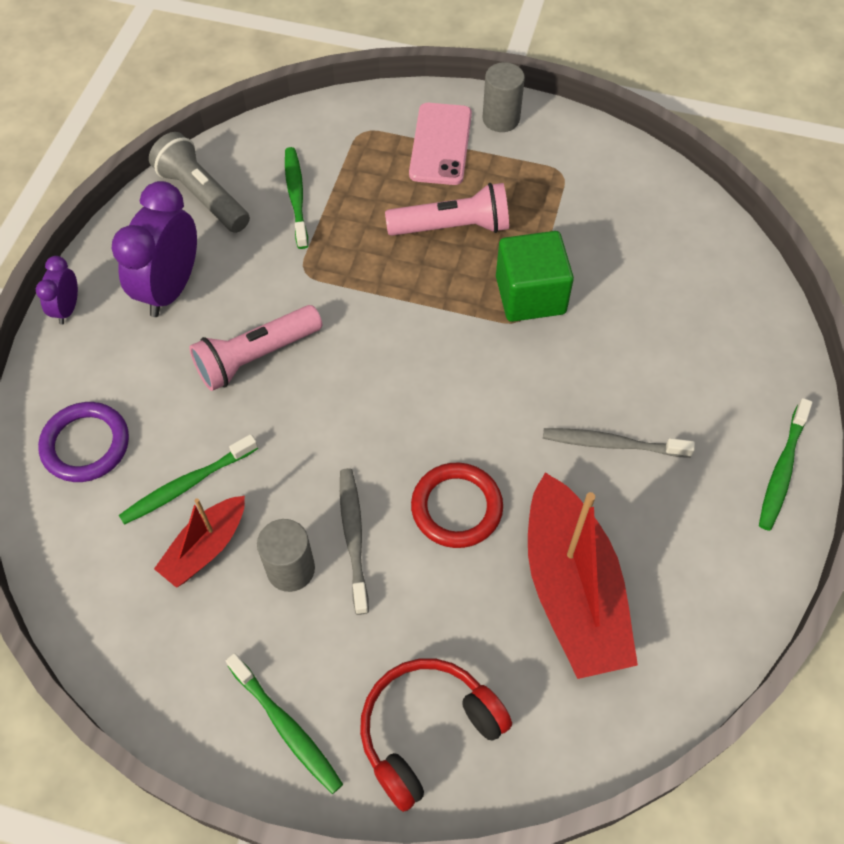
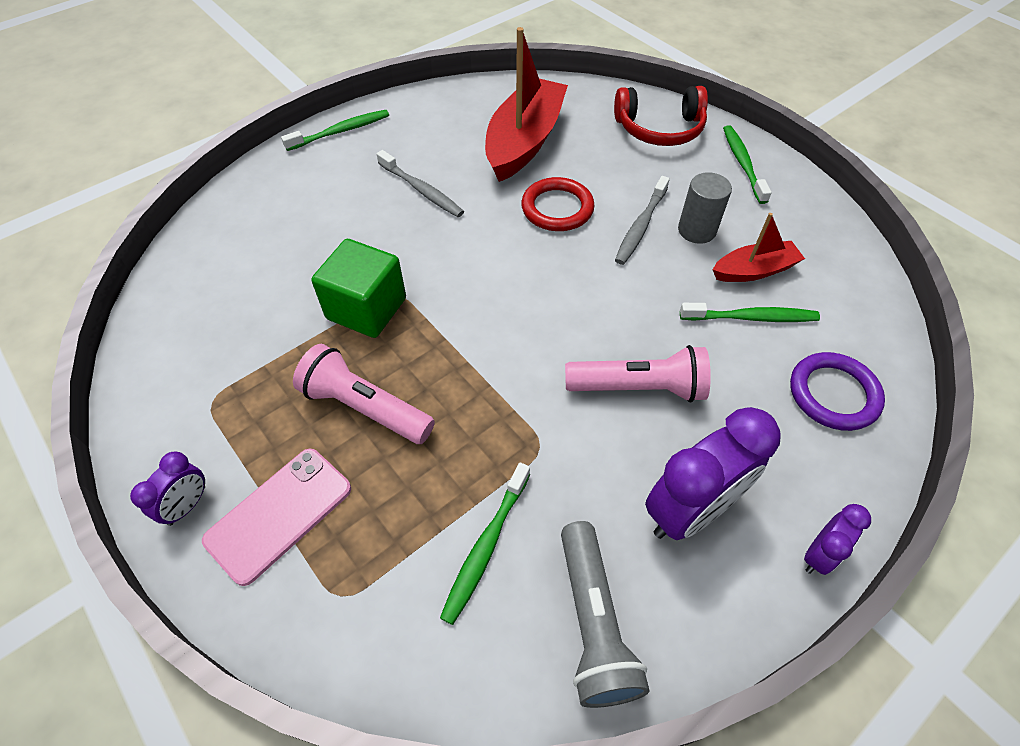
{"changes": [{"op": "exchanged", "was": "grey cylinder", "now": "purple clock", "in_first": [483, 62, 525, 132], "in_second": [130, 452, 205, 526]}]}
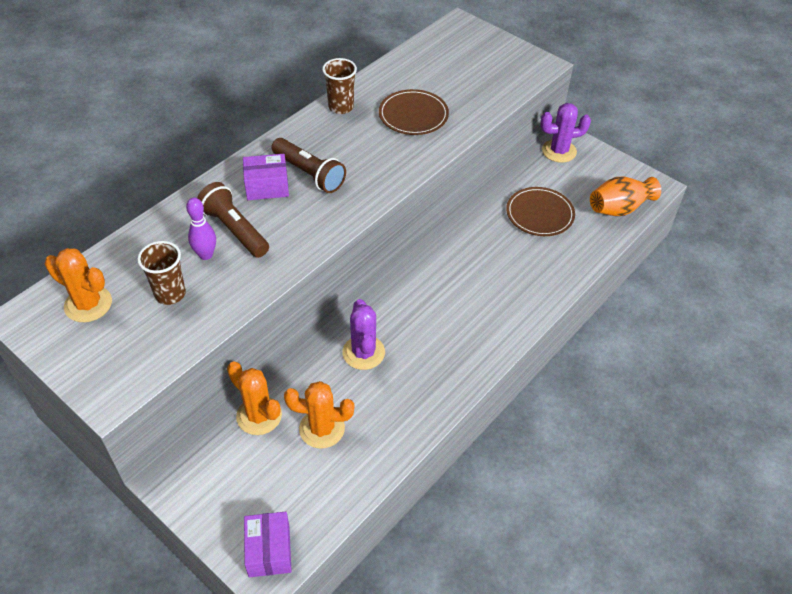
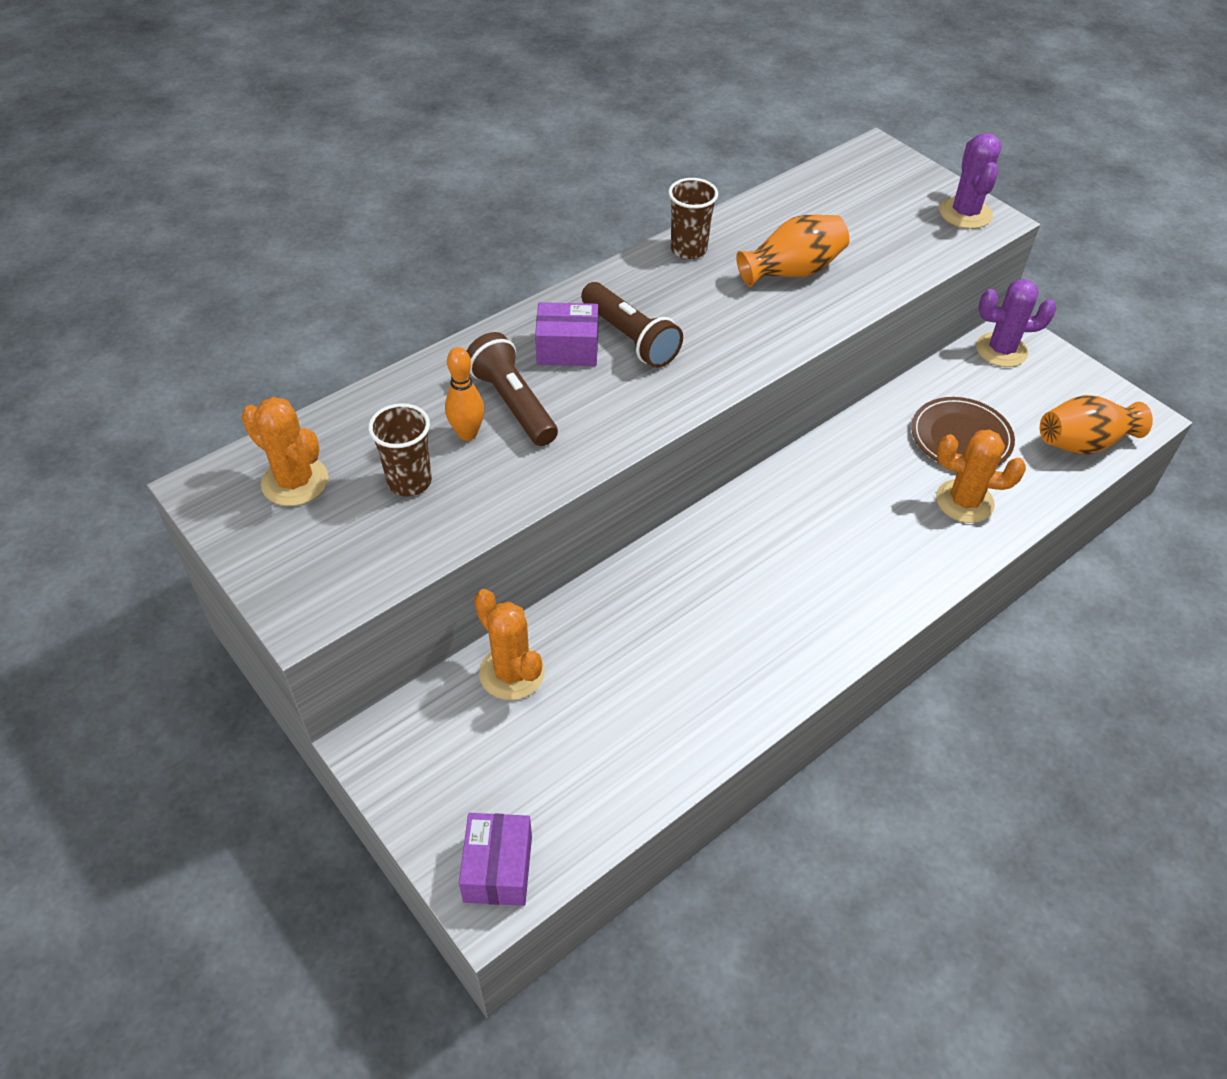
{"changes": [{"op": "relocated", "was": "orange cactus", "in_first": [284, 381, 354, 449], "in_second": [936, 430, 1026, 523]}, {"op": "relocated", "was": "purple cactus", "in_first": [343, 299, 385, 370], "in_second": [939, 133, 1001, 229]}, {"op": "exchanged", "was": "brown plate", "now": "orange vase", "in_first": [379, 89, 449, 135], "in_second": [736, 215, 849, 287]}, {"op": "colour", "was": "purple bowling pin", "now": "orange bowling pin", "in_first": [186, 197, 216, 260], "in_second": [445, 347, 484, 441]}]}
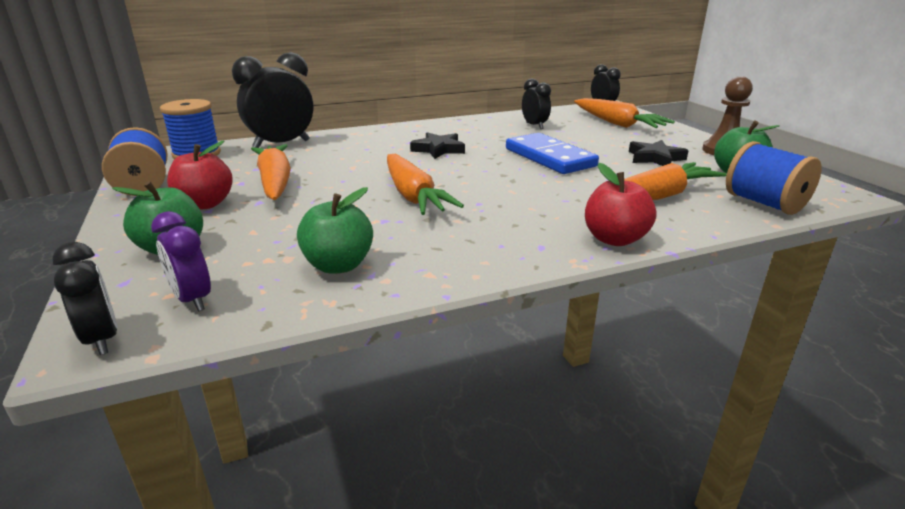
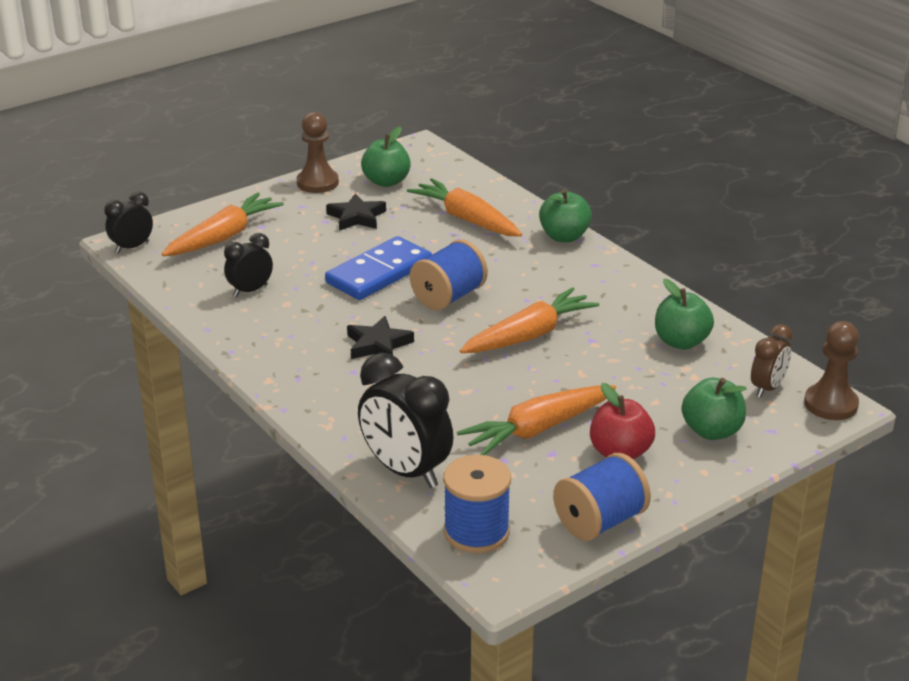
{"changes": [{"op": "relocated", "was": "blue spool", "in_first": [726, 141, 822, 215], "in_second": [410, 239, 488, 311]}, {"op": "exchanged", "was": "black clock", "now": "brown pawn", "in_first": [52, 242, 118, 355], "in_second": [804, 321, 859, 420]}, {"op": "colour", "was": "purple clock", "now": "brown clock", "in_first": [151, 211, 211, 311], "in_second": [751, 324, 793, 398]}, {"op": "colour", "was": "red apple", "now": "green apple", "in_first": [585, 163, 657, 246], "in_second": [539, 189, 592, 242]}]}
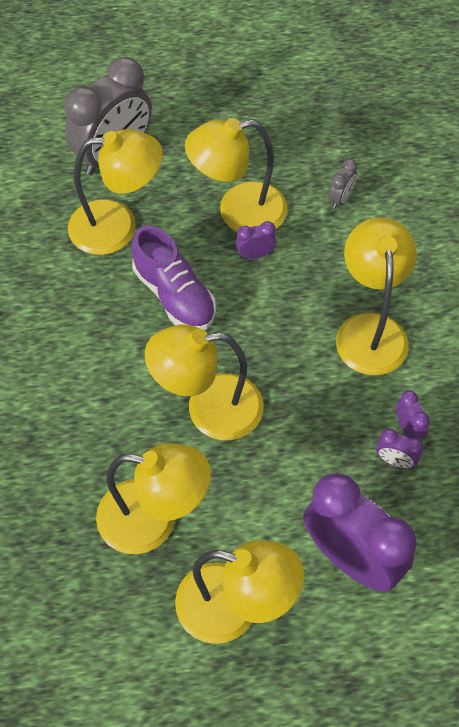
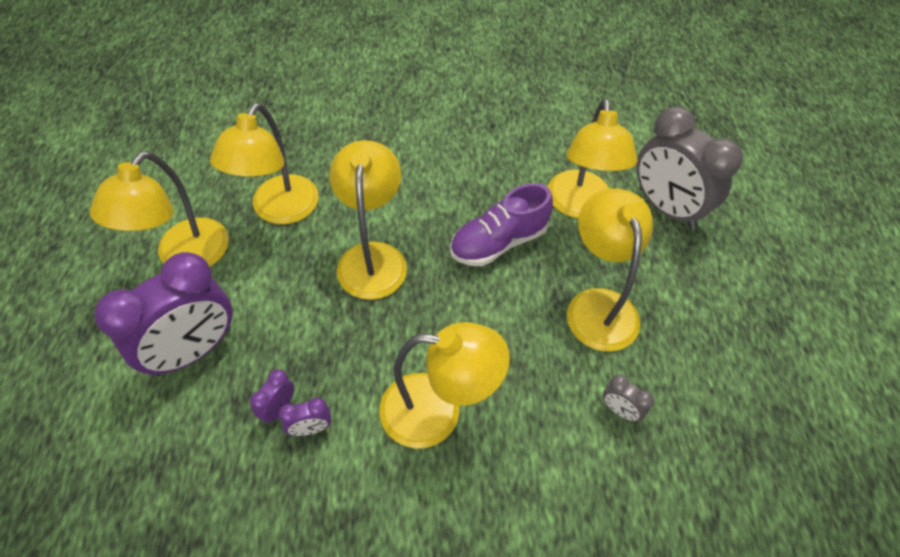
{"changes": [{"op": "missing", "was": "purple clock", "in_first": [236, 221, 276, 259]}]}
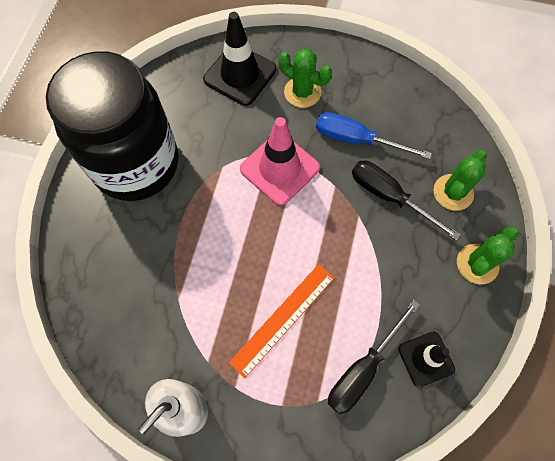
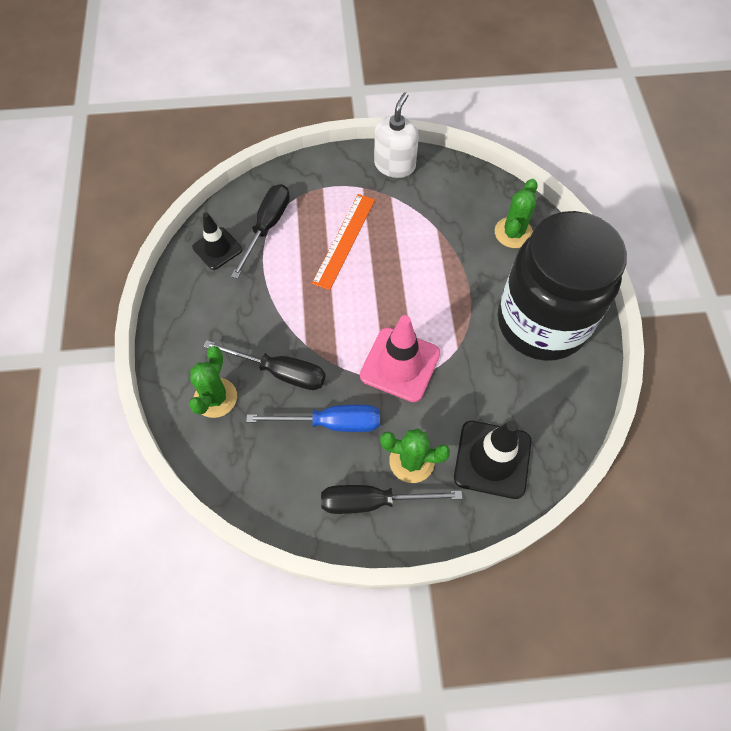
{"changes": [{"op": "appeared", "now": "black screwdriver", "in_second": [321, 485, 462, 514]}, {"op": "relocated", "was": "green cactus", "in_first": [457, 226, 518, 285], "in_second": [495, 179, 538, 248]}]}
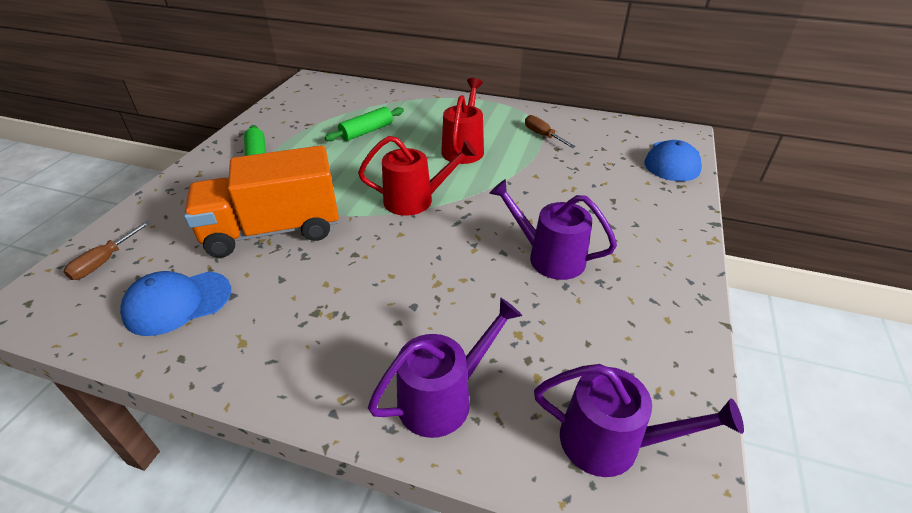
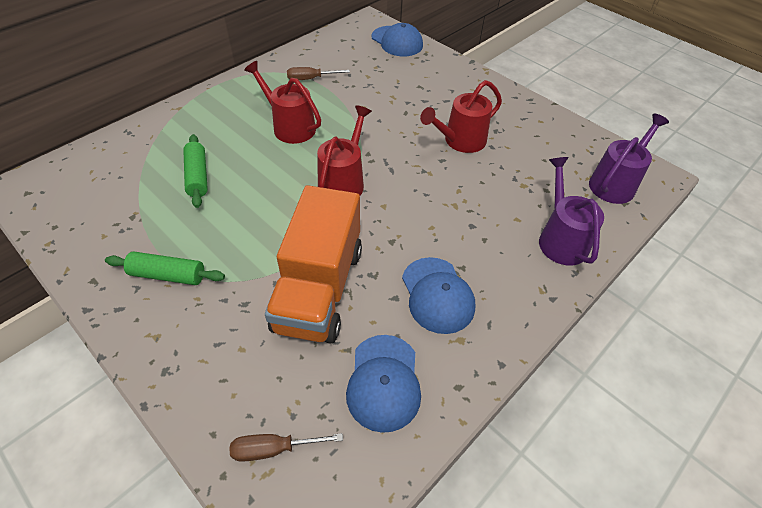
{"changes": [{"op": "appeared", "now": "blue cap", "in_second": [402, 257, 475, 334]}, {"op": "colour", "was": "purple watering can", "now": "red watering can", "in_first": [489, 179, 617, 280], "in_second": [420, 80, 502, 153]}, {"op": "spun", "was": "brown screwdriver", "in_first": [64, 221, 151, 280], "in_second": [230, 433, 343, 462], "clockwise": 120}]}
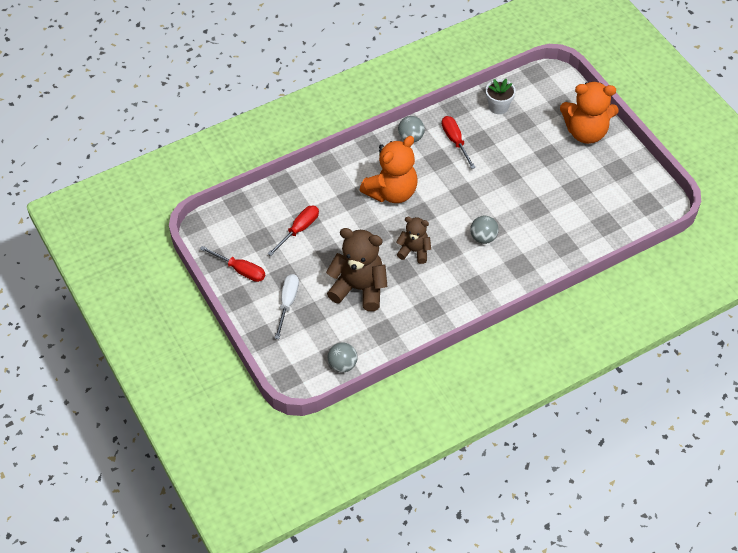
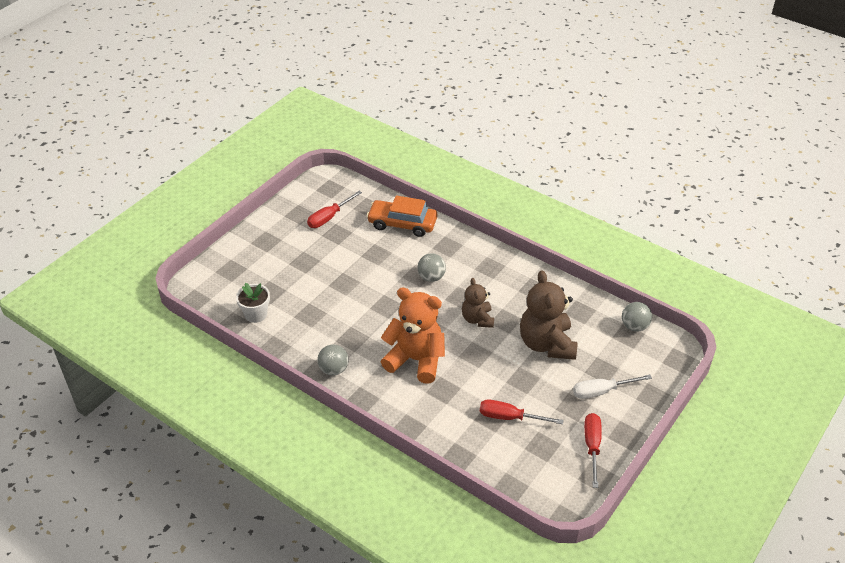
{"changes": [{"op": "missing", "was": "orange teddy bear", "in_first": [560, 81, 618, 144]}, {"op": "appeared", "now": "orange car", "in_second": [367, 196, 437, 237]}, {"op": "relocated", "was": "red screwdriver", "in_first": [442, 116, 476, 169], "in_second": [307, 191, 362, 228]}]}
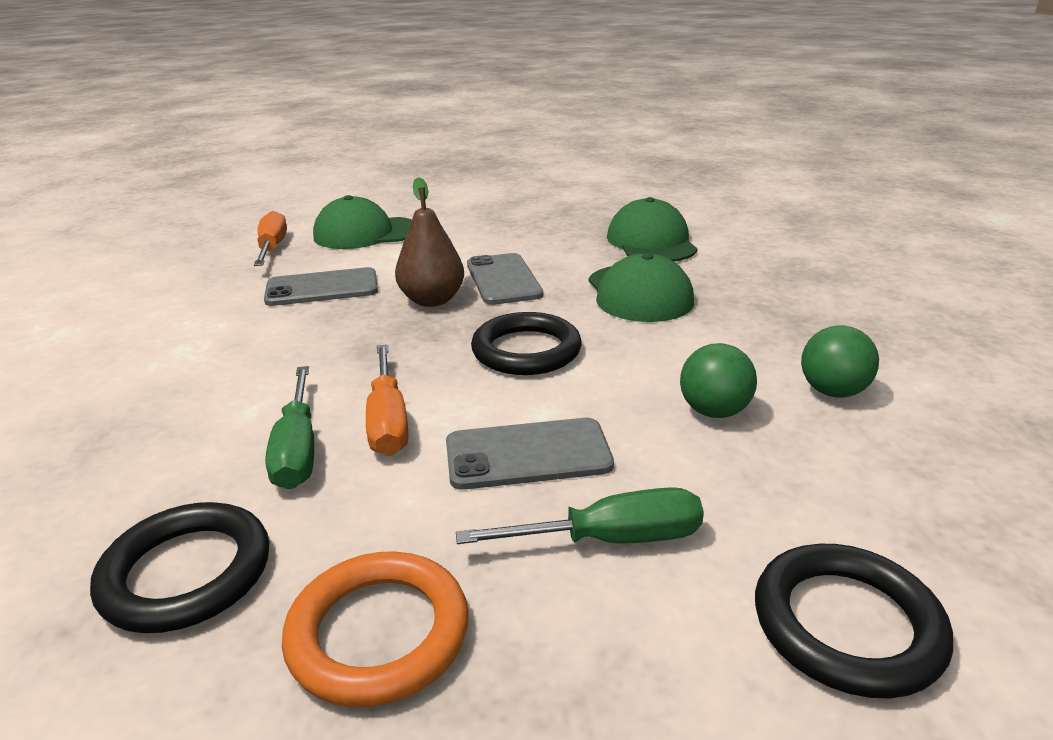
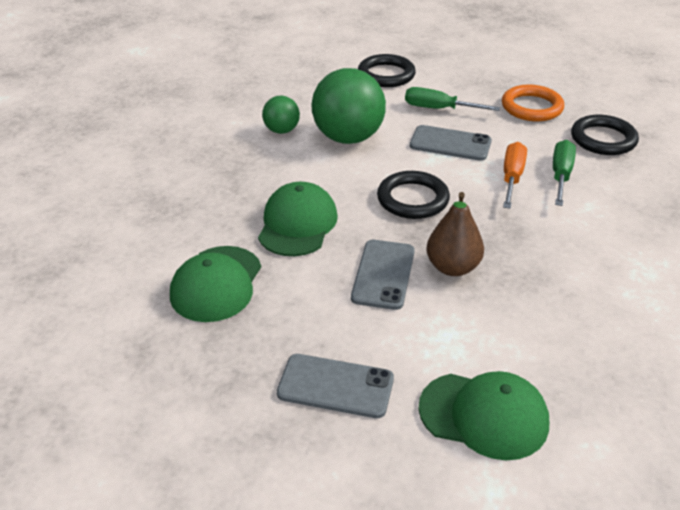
{"changes": [{"op": "missing", "was": "orange screwdriver", "in_first": [254, 211, 287, 266]}, {"op": "relocated", "was": "grey phone", "in_first": [264, 267, 378, 306], "in_second": [277, 354, 394, 418]}, {"op": "size", "was": "green ball", "in_first": [680, 343, 757, 418], "in_second": [311, 68, 386, 144], "ratio": 1.93}]}
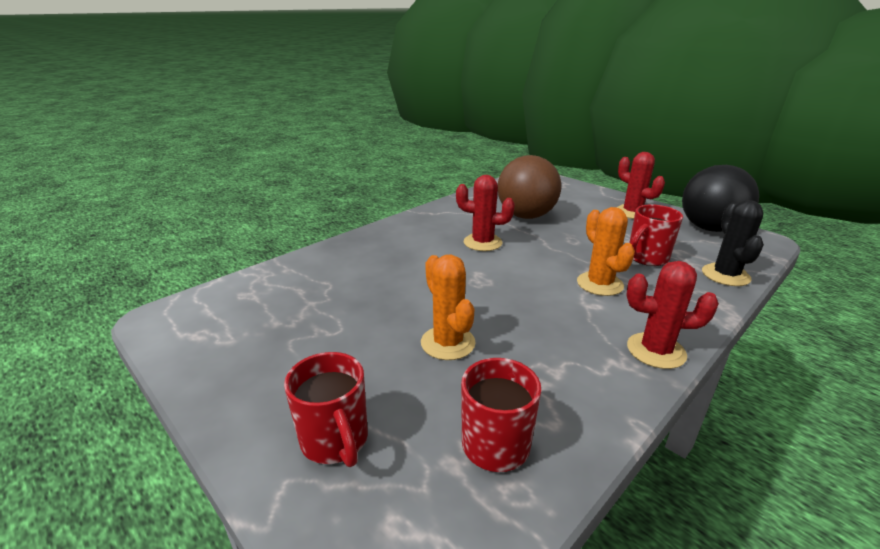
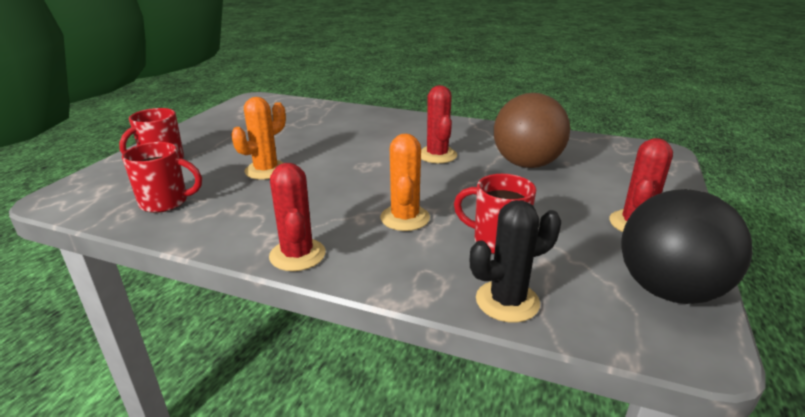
{"changes": [{"op": "spun", "was": "orange cactus", "in_first": [577, 207, 635, 296], "in_second": [380, 133, 430, 231], "clockwise": -45}]}
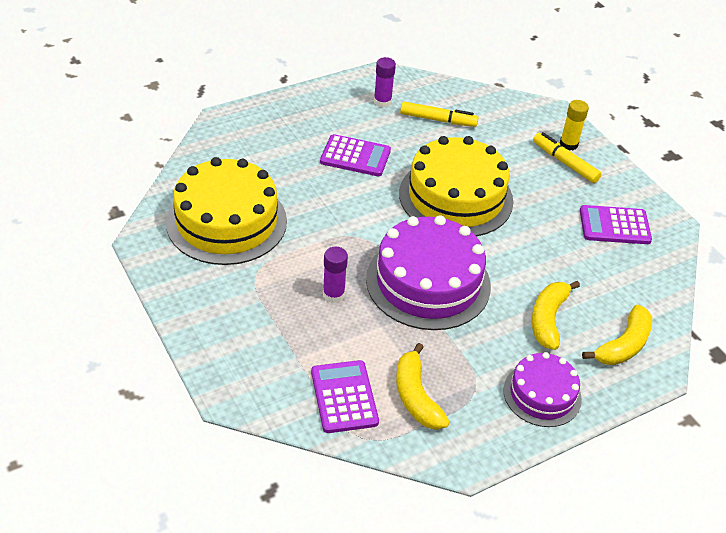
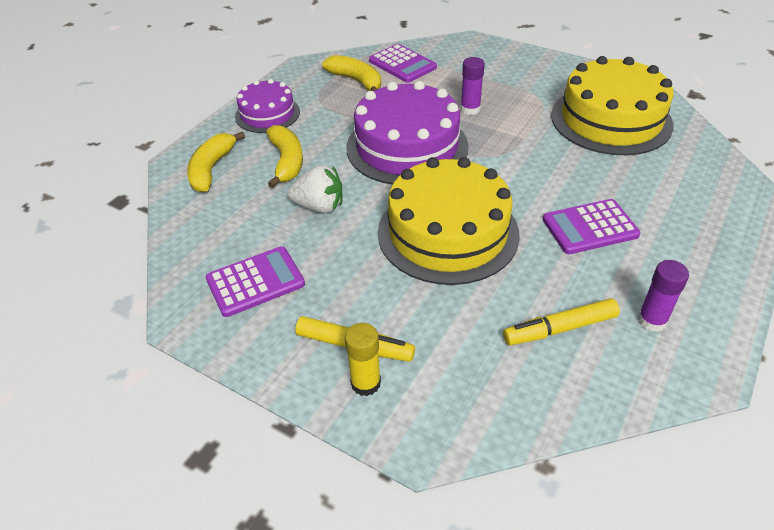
{"changes": [{"op": "appeared", "now": "white strawberry", "in_second": [287, 165, 342, 213]}]}
